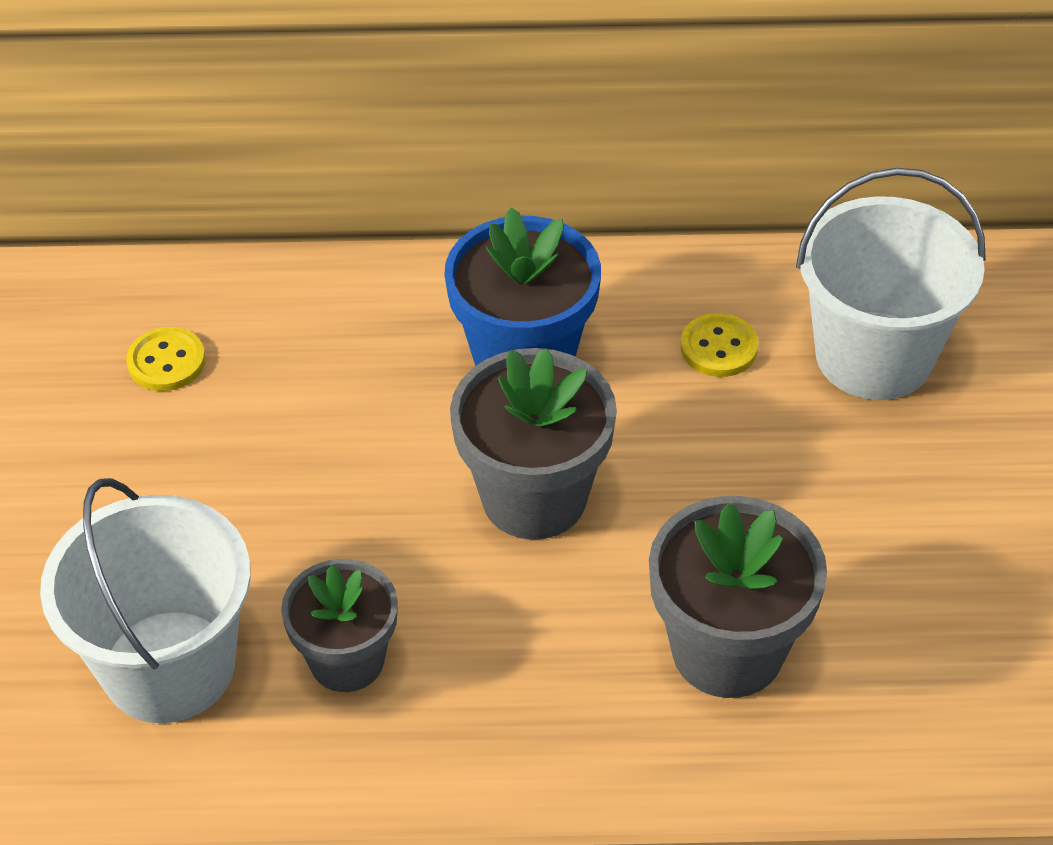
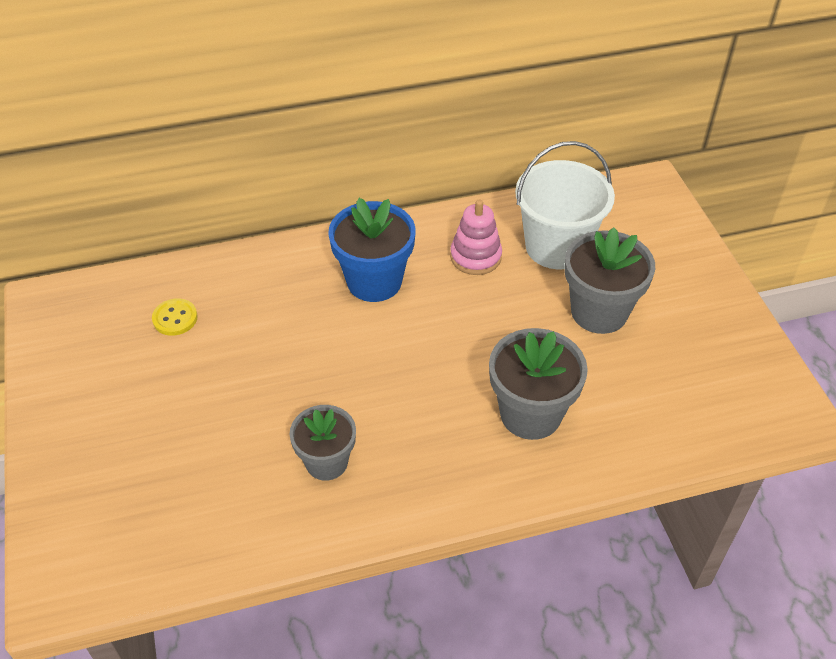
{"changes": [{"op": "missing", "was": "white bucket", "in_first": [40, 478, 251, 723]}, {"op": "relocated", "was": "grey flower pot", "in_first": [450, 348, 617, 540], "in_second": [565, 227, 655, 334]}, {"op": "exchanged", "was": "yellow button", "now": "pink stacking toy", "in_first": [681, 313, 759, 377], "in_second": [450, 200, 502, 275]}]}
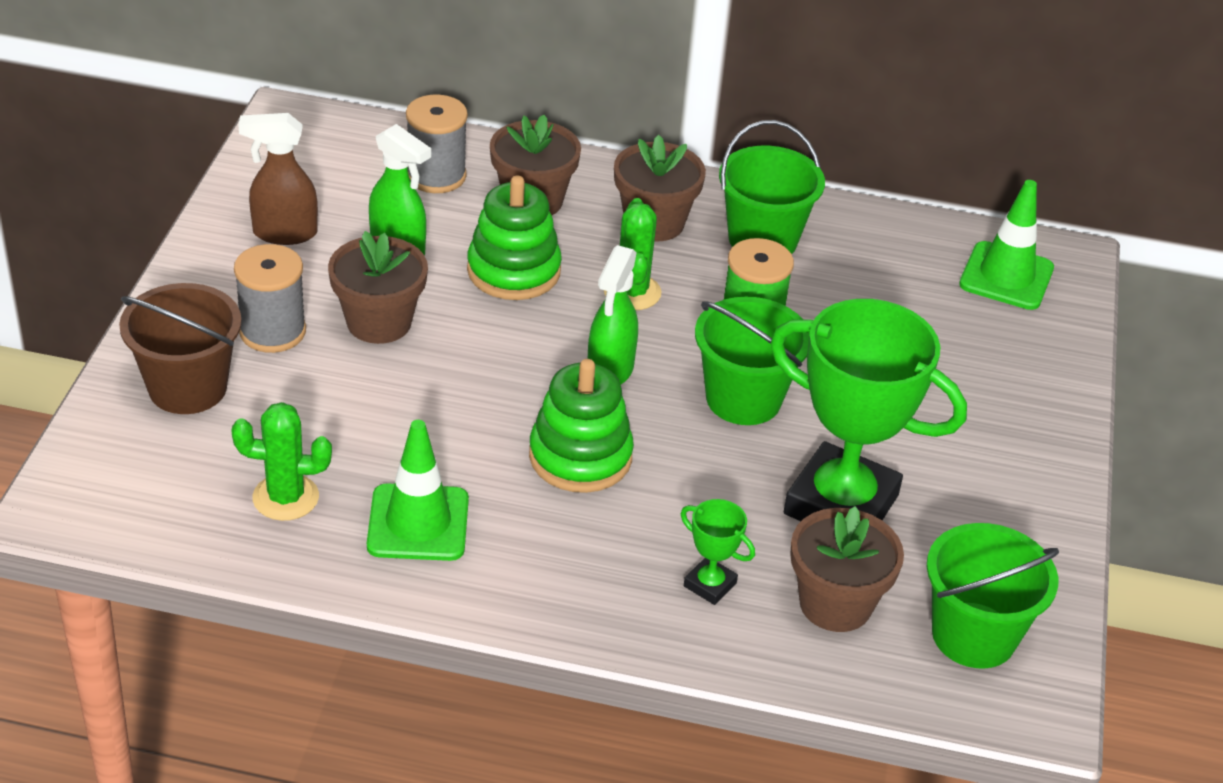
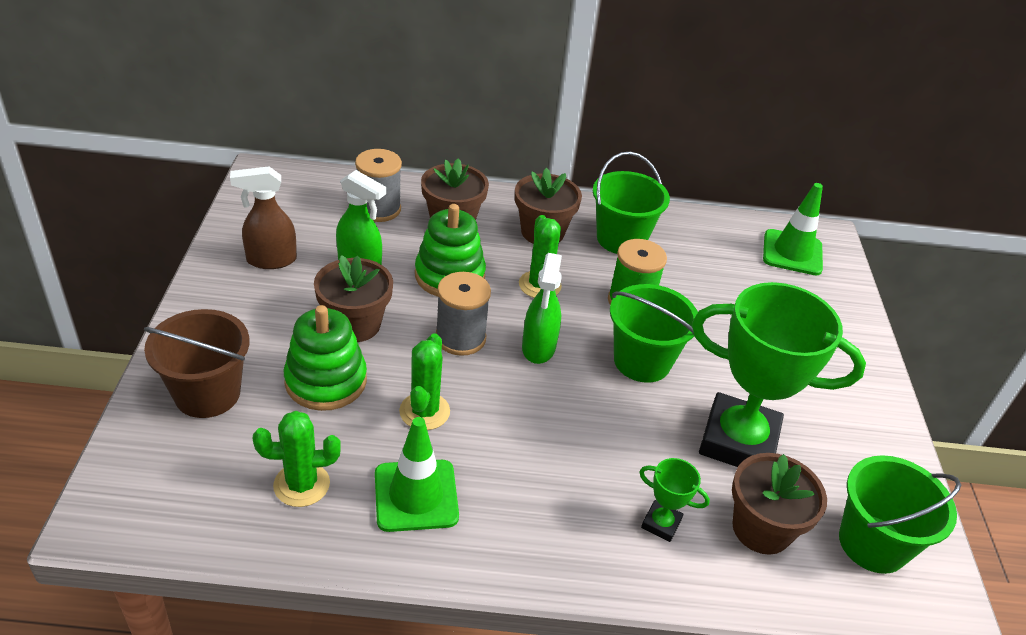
{"changes": [{"op": "appeared", "now": "green cactus", "in_second": [399, 333, 450, 430]}, {"op": "relocated", "was": "grey spool", "in_first": [234, 244, 306, 353], "in_second": [436, 272, 491, 356]}, {"op": "relocated", "was": "green stacking toy", "in_first": [529, 359, 634, 493], "in_second": [284, 305, 367, 411]}]}
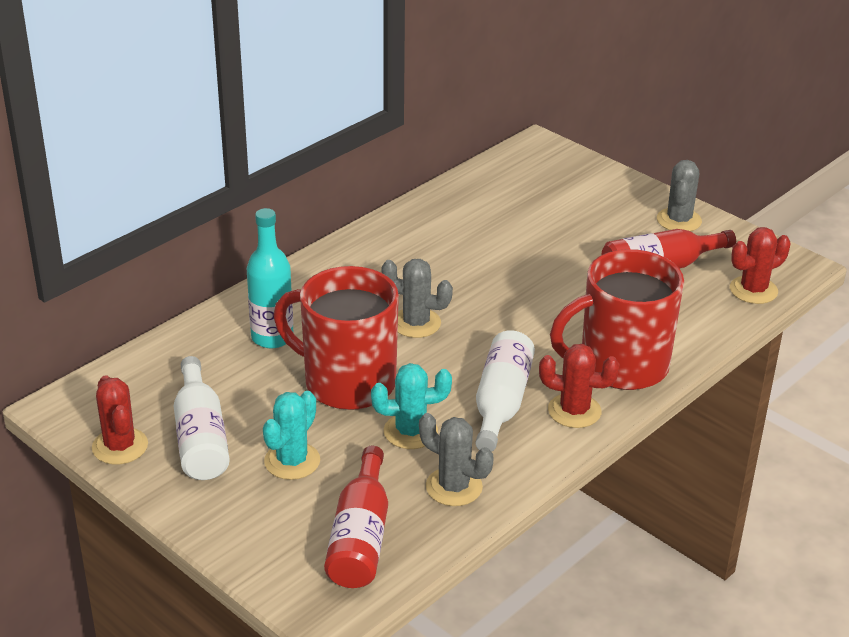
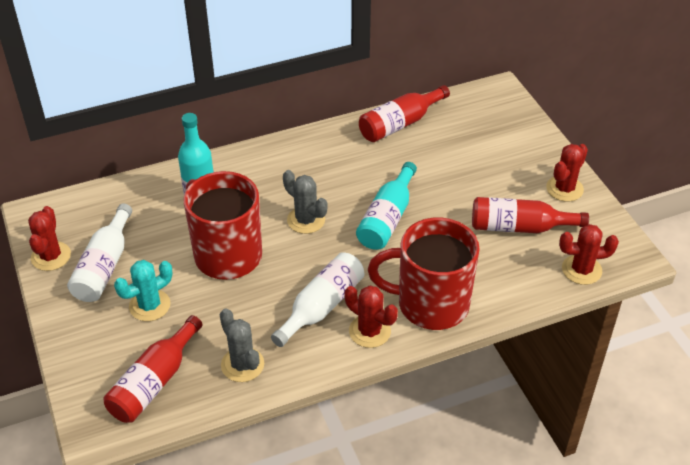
{"changes": [{"op": "missing", "was": "turquoise cactus", "in_first": [371, 363, 452, 449]}, {"op": "appeared", "now": "turquoise bottle", "in_second": [356, 162, 417, 250]}, {"op": "appeared", "now": "red bottle", "in_second": [359, 85, 450, 142]}, {"op": "colour", "was": "grey cactus", "now": "red cactus", "in_first": [657, 160, 702, 231], "in_second": [546, 144, 588, 202]}]}
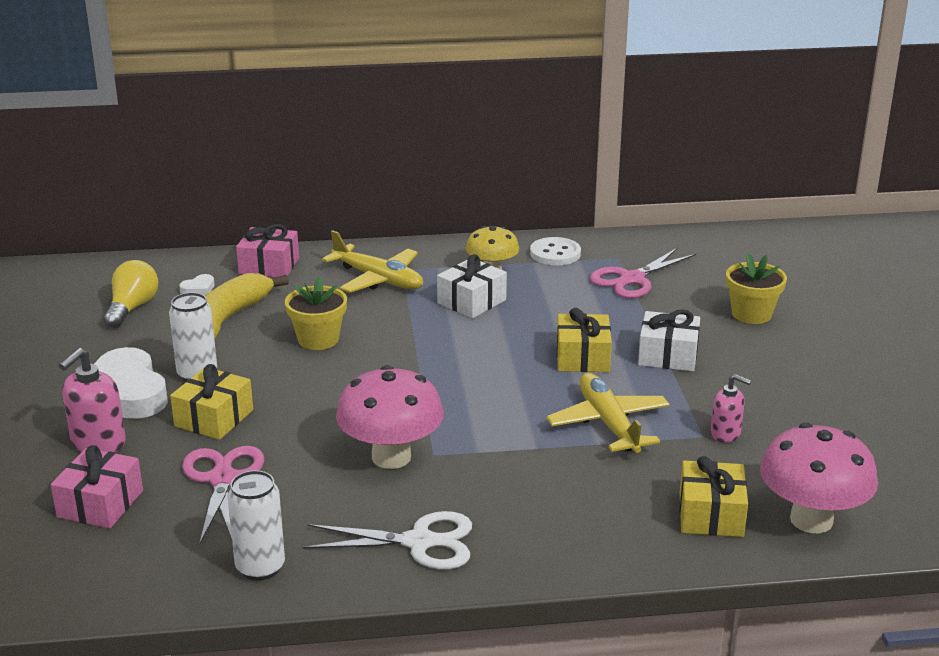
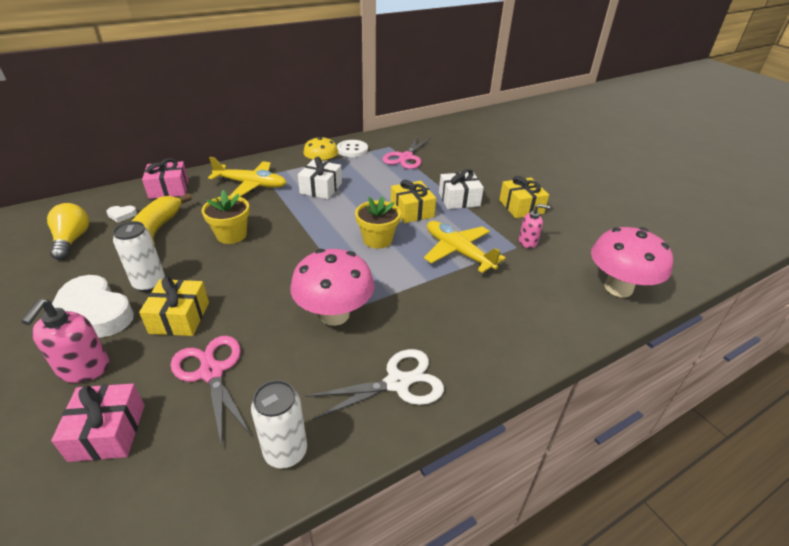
{"changes": [{"op": "relocated", "was": "yellow gift", "in_first": [680, 456, 748, 537], "in_second": [499, 176, 549, 218]}, {"op": "relocated", "was": "yellow flower pot", "in_first": [726, 254, 787, 324], "in_second": [355, 196, 401, 249]}, {"op": "spun", "was": "white heart", "in_first": [179, 274, 214, 295], "in_second": [106, 206, 137, 223], "clockwise": 60}]}
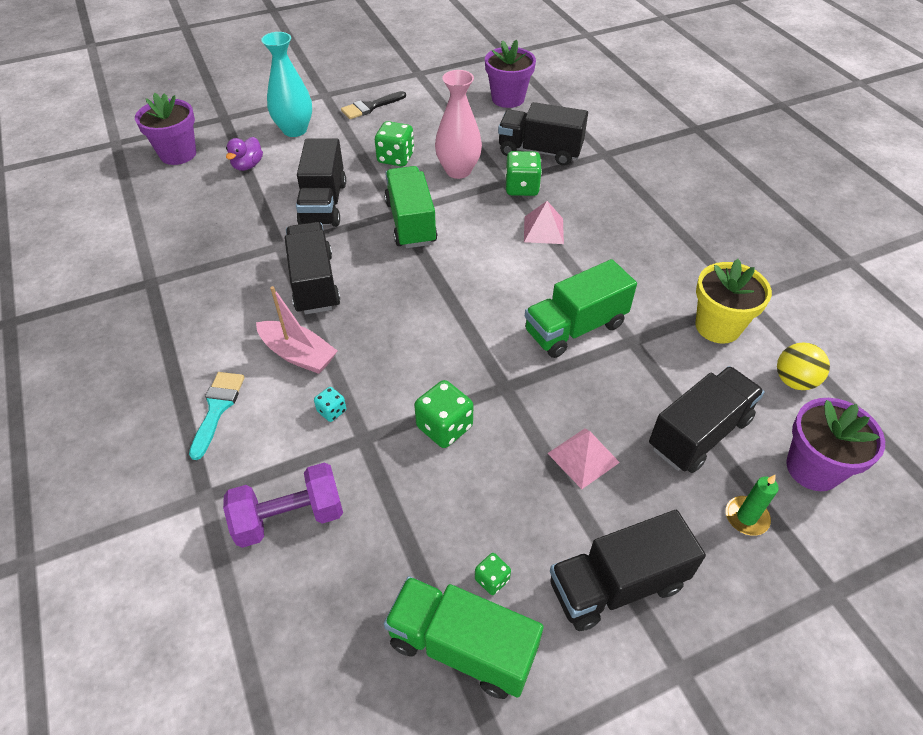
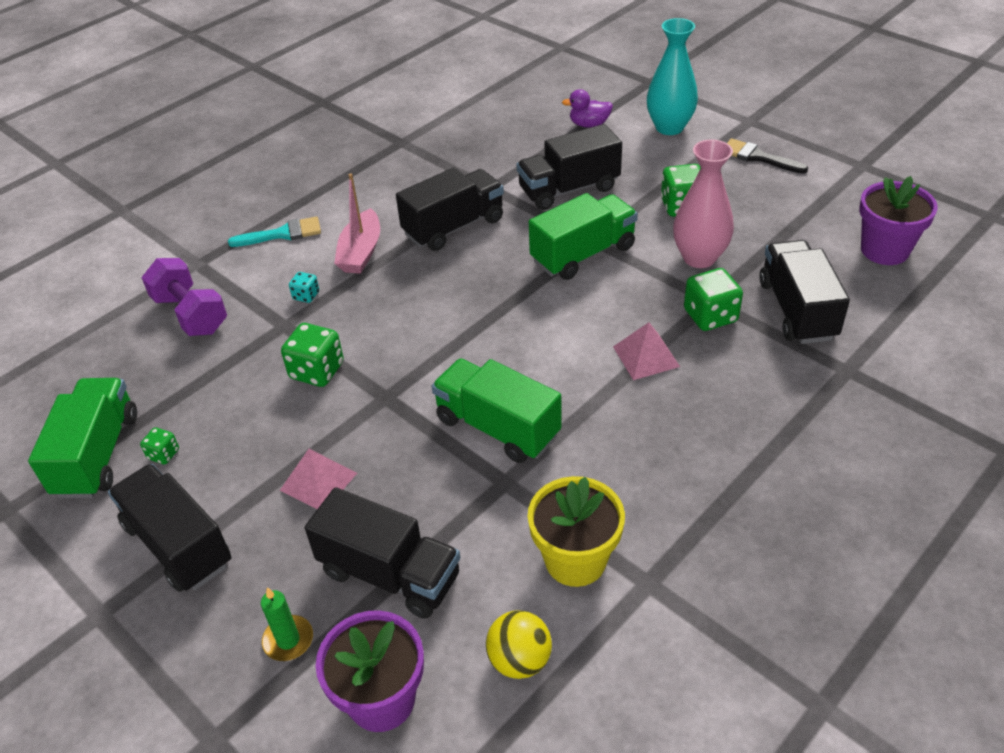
{"changes": [{"op": "missing", "was": "purple flower pot", "in_first": [135, 93, 196, 165]}]}
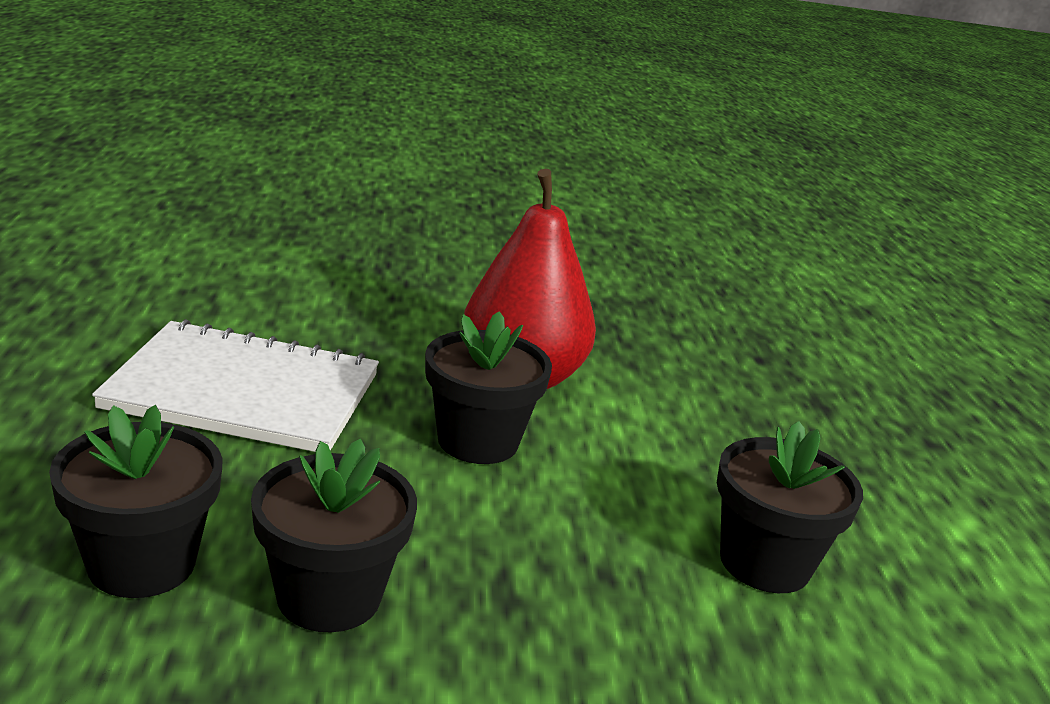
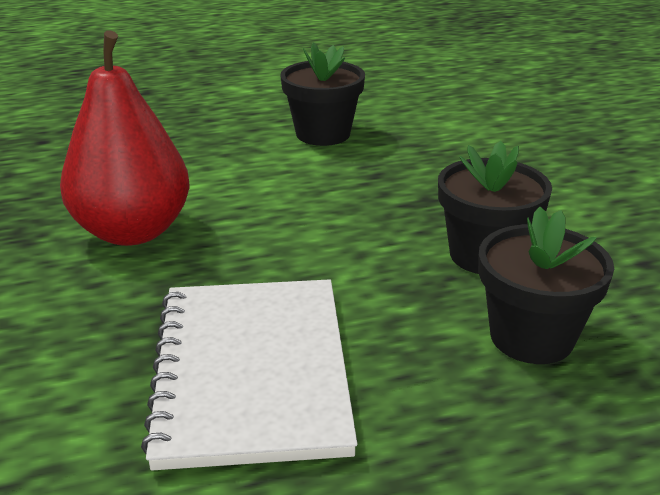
{"changes": [{"op": "missing", "was": "black flower pot", "in_first": [425, 311, 552, 464]}]}
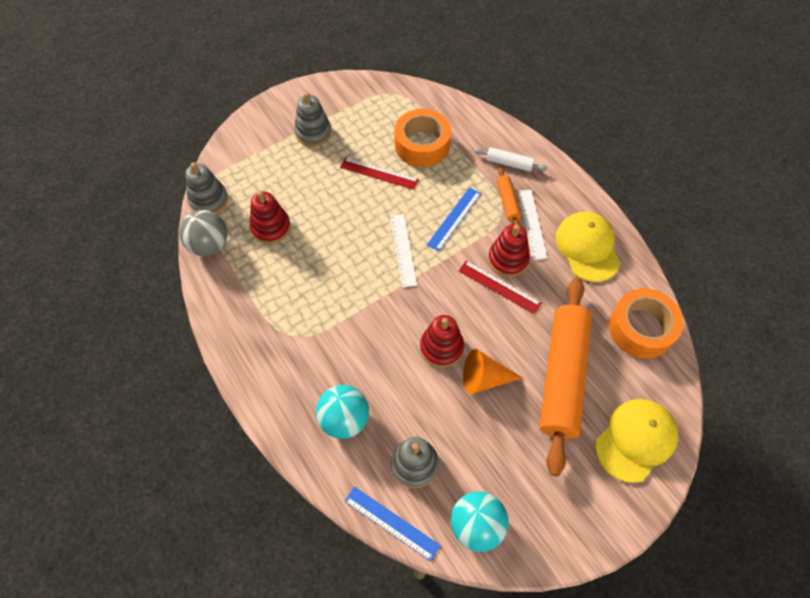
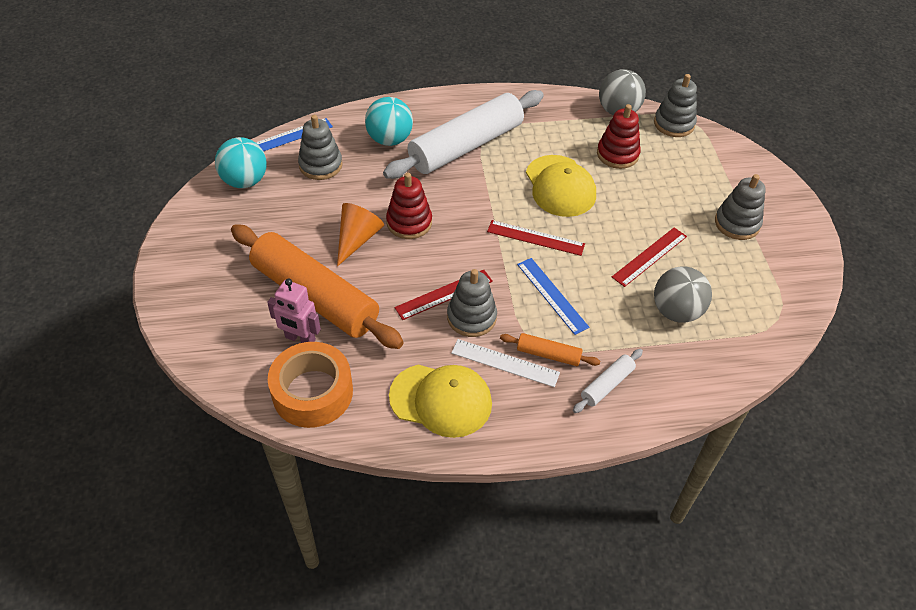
{"changes": [{"op": "appeared", "now": "pink robot", "in_second": [267, 279, 321, 343]}, {"op": "appeared", "now": "white rolling pin", "in_second": [383, 90, 544, 179]}, {"op": "relocated", "was": "yellow cap", "in_first": [595, 399, 678, 483], "in_second": [526, 155, 596, 217]}, {"op": "exchanged", "was": "orange tape", "now": "grey ball", "in_first": [394, 109, 451, 167], "in_second": [654, 266, 712, 323]}, {"op": "colour", "was": "white ruler", "now": "red ruler", "in_first": [390, 214, 417, 288], "in_second": [487, 220, 585, 256]}, {"op": "colour", "was": "red stacking toy", "now": "grey stacking toy", "in_first": [488, 224, 530, 277], "in_second": [447, 269, 497, 337]}]}
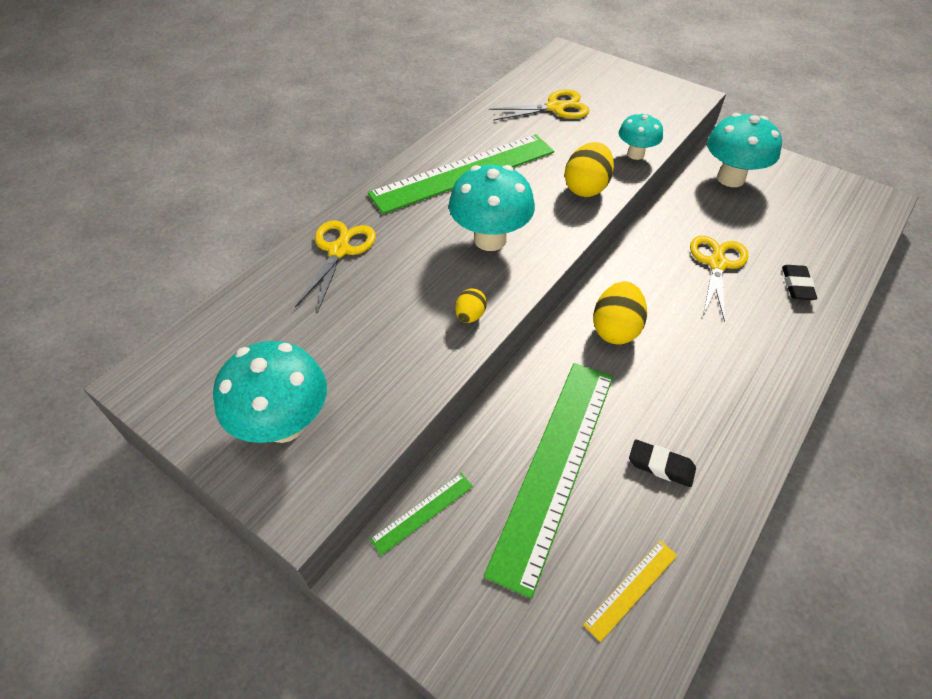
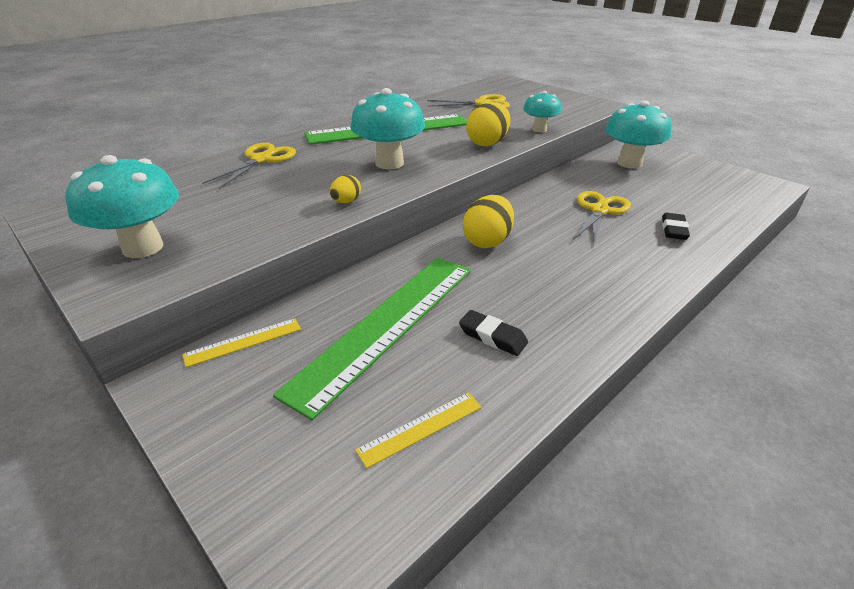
{"changes": [{"op": "colour", "was": "green ruler", "now": "yellow ruler", "in_first": [370, 473, 473, 556], "in_second": [182, 318, 301, 368]}]}
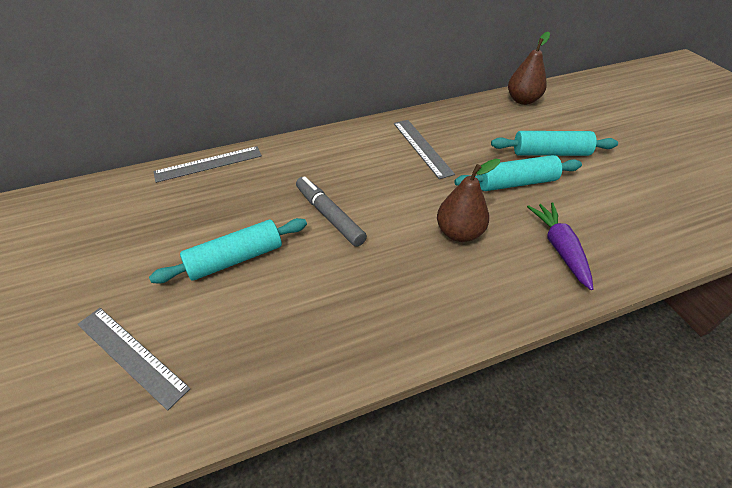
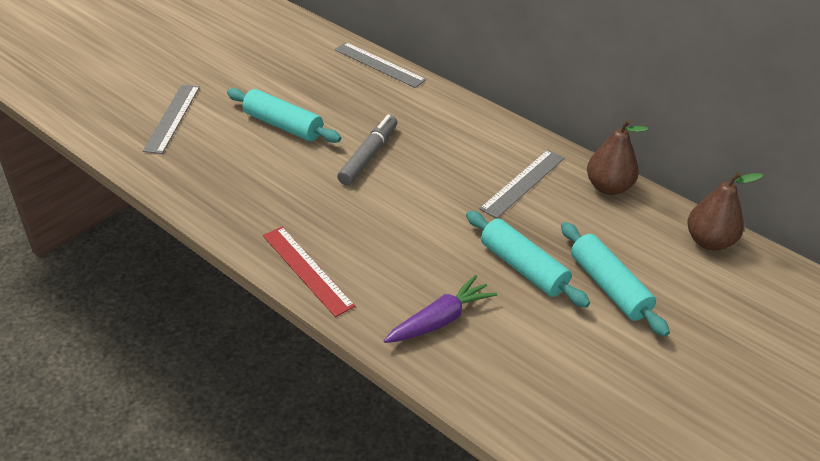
{"changes": [{"op": "appeared", "now": "red ruler", "in_second": [263, 227, 355, 317]}, {"op": "relocated", "was": "brown pear", "in_first": [437, 159, 500, 242], "in_second": [587, 119, 648, 195]}]}
